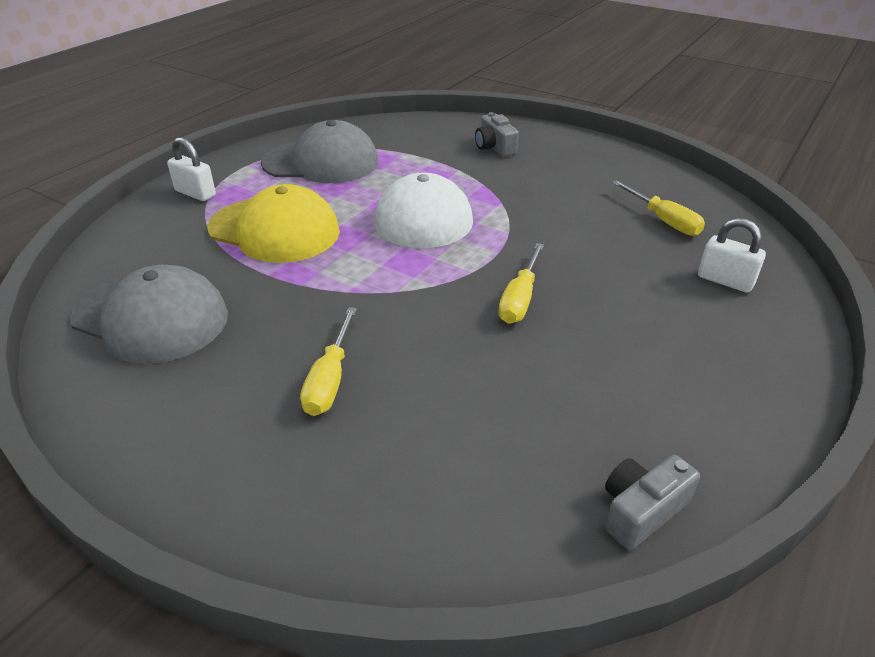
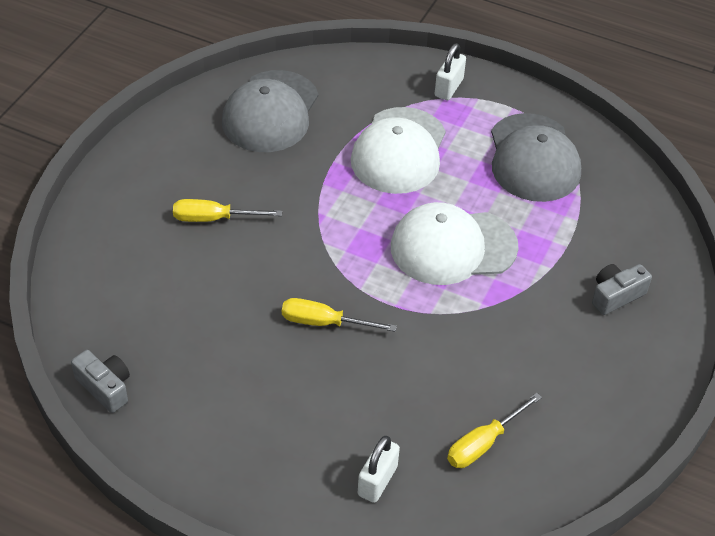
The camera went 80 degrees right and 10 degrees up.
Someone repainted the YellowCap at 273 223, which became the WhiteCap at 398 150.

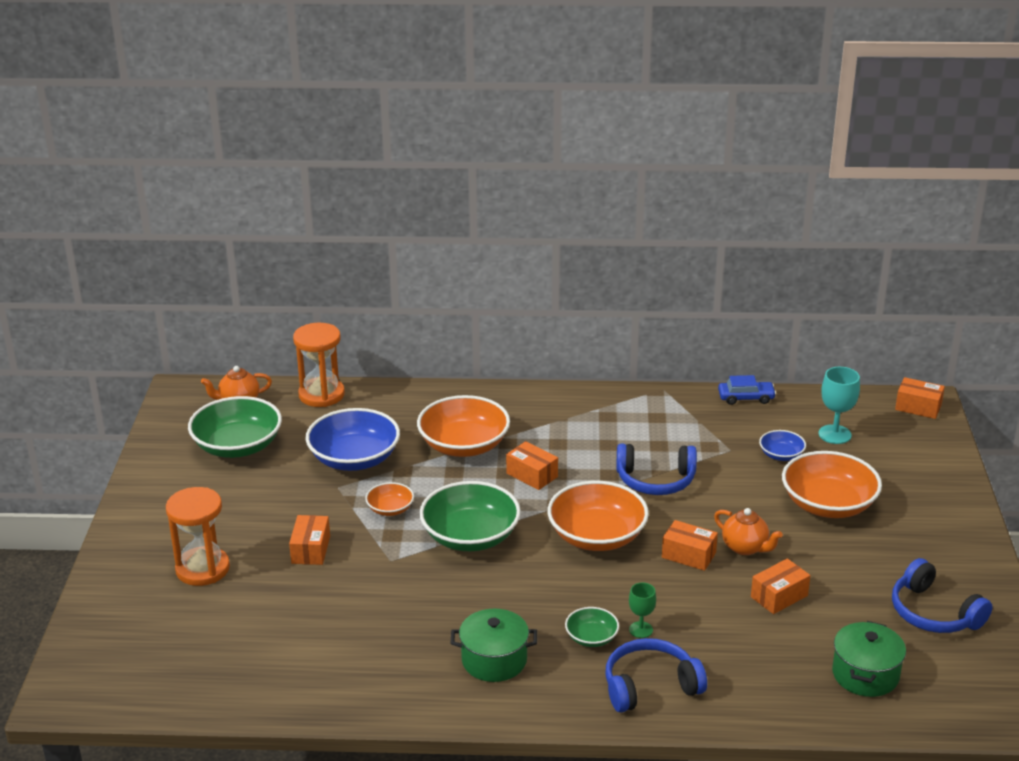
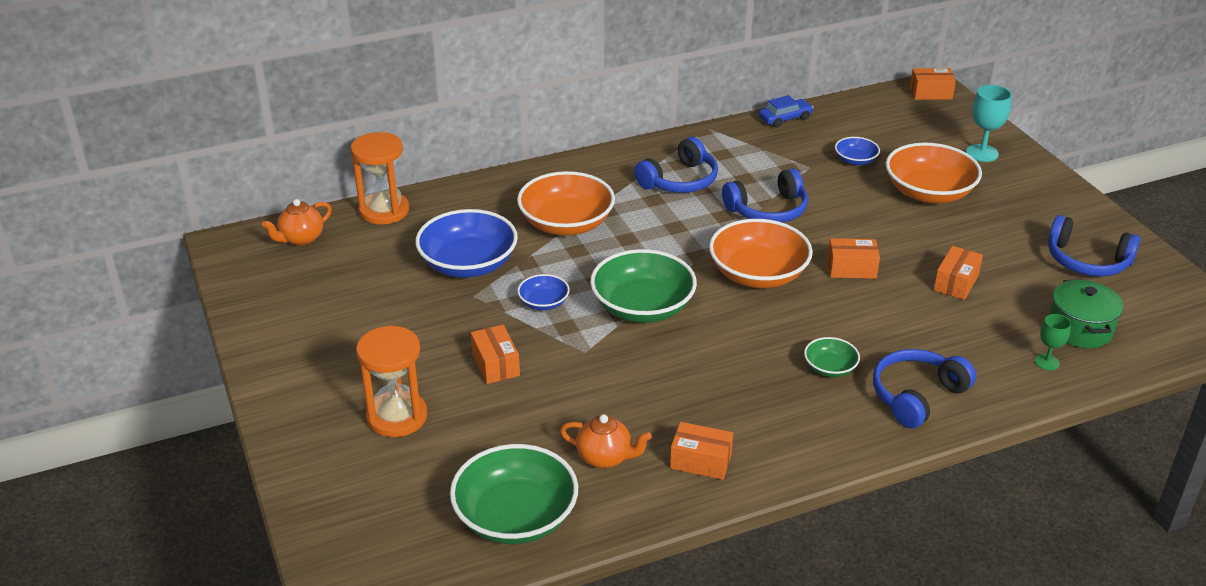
The camera went 25 degrees left and 5 degrees up.
Someone carried the GreenBowl from 235 427 to 514 494.
Someone repainted the OrangeBowl at 389 499, which became the BlueBowl at 543 292.
Someone carried the OrangeTeapot from 748 531 to 606 441.
Someone put down the BlueHeadphones at 676 165.
Someone carried the OrangeBox from 532 465 to 701 451.
Someone carried the TurquoiseGoblet from 839 405 to 989 123.
Someone carried the GreenGoblet from 642 610 to 1052 342.
Someone took away the GreenPot at 493 645.

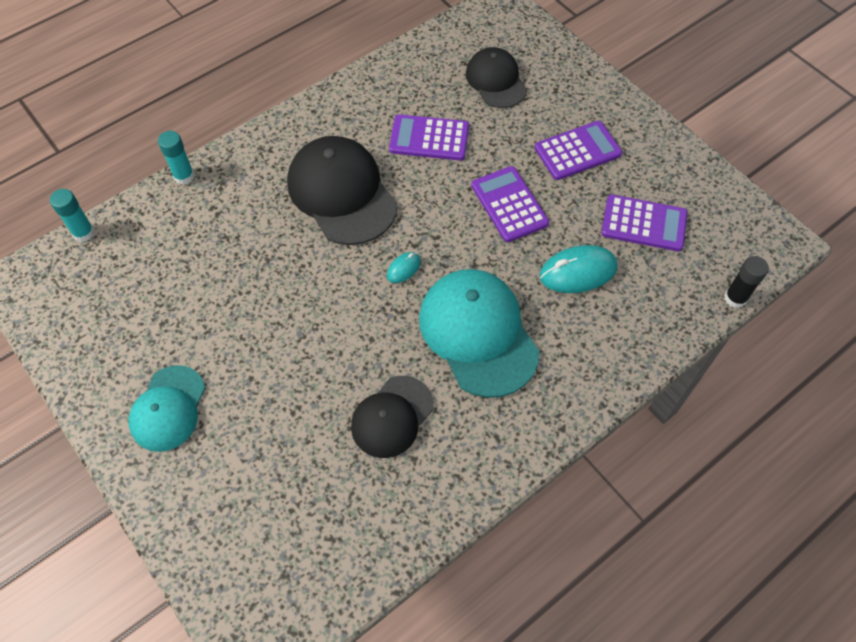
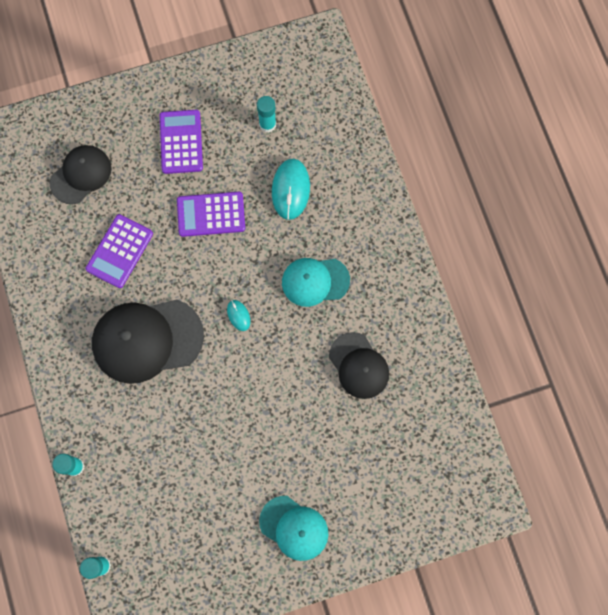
The camera went 70 degrees left and 15 degrees up.
Someone rotated the BlackCap at 496 77 by 135 degrees clockwise.
Someone swapped the PurpleCalculator at 644 222 for the TurquoiseGlueStick at 266 114.
Someone scaled the TurquoiseCap at 479 333 by 0.62.
Someone took away the BlackGlueStick at 746 282.

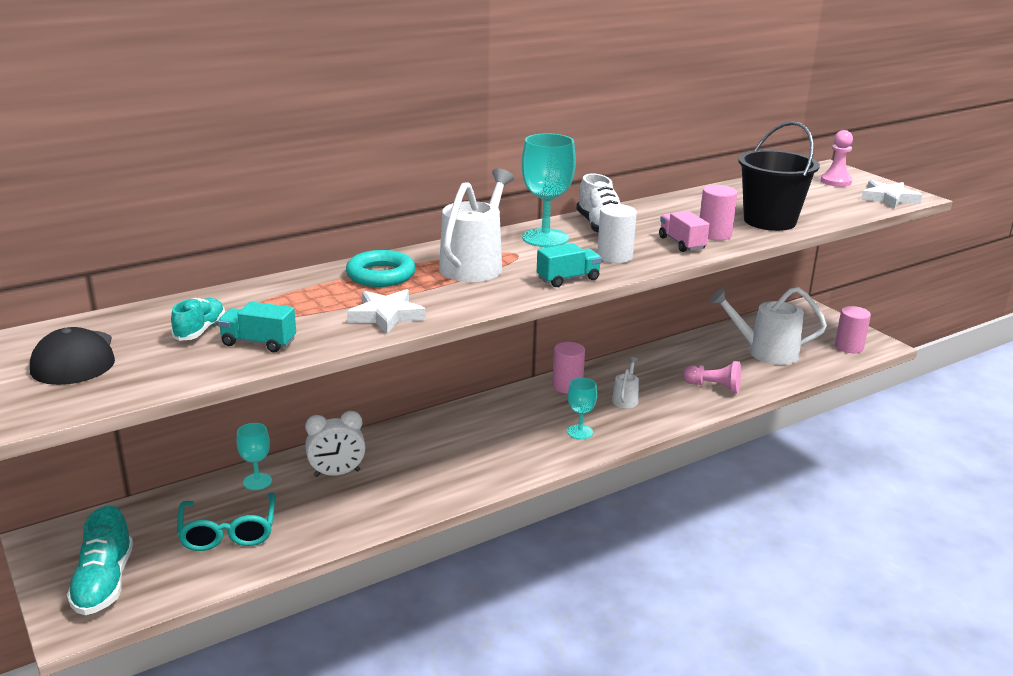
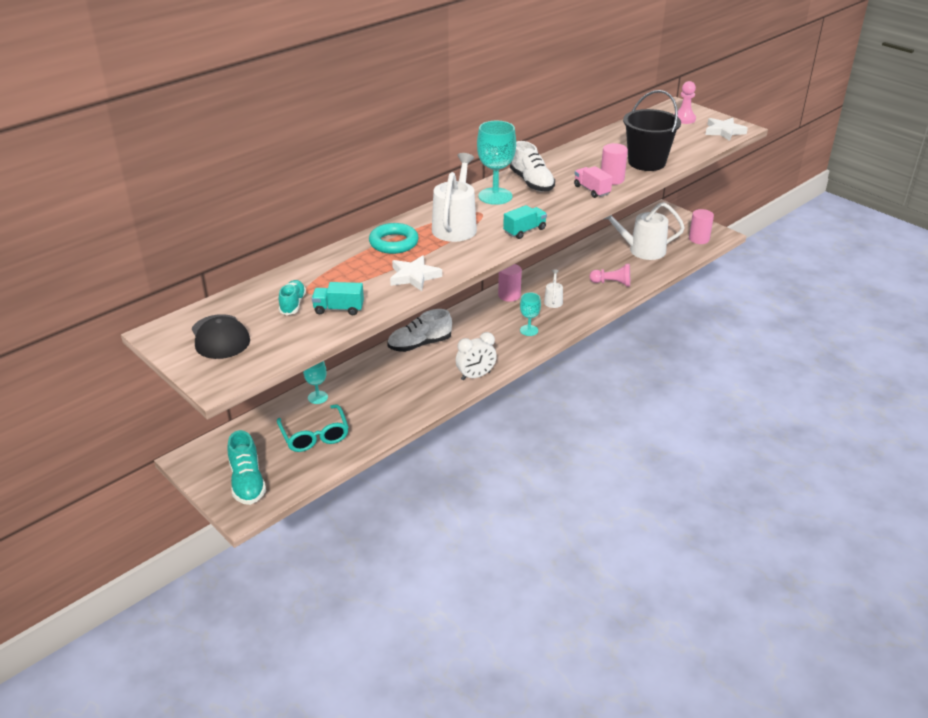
The camera went 10 degrees left and 10 degrees up.
Someone put down the WhiteShoe at 419 330.
Someone carried the WhiteClock from 335 444 to 476 356.
Someone took away the WhiteCylinder at 617 233.

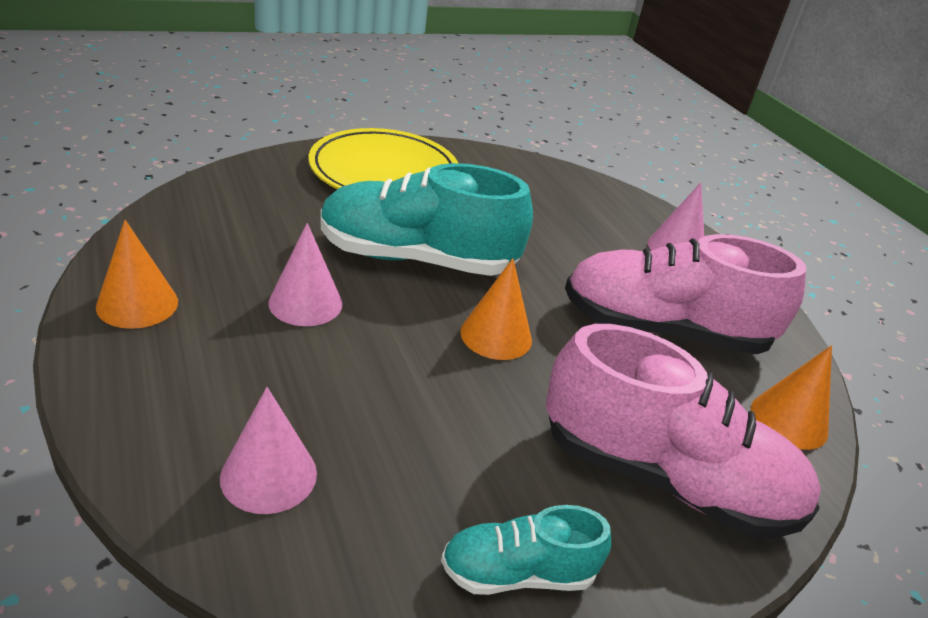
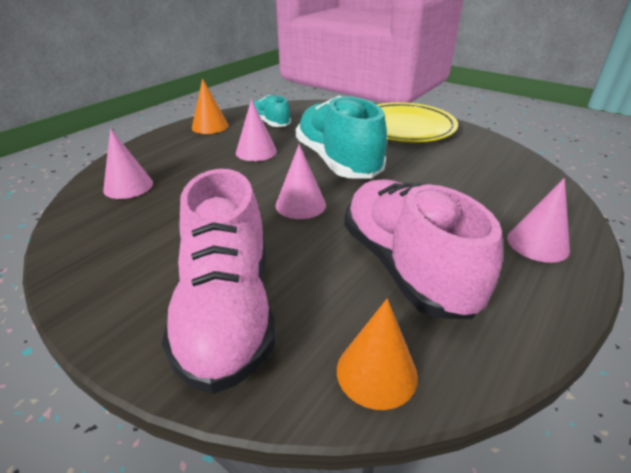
The camera went 65 degrees right and 0 degrees up.
Someone carried the TurquoiseShoe from 526 550 to 272 111.
Someone repainted the OrangeCone at 496 309, which became the PinkCone at 301 181.

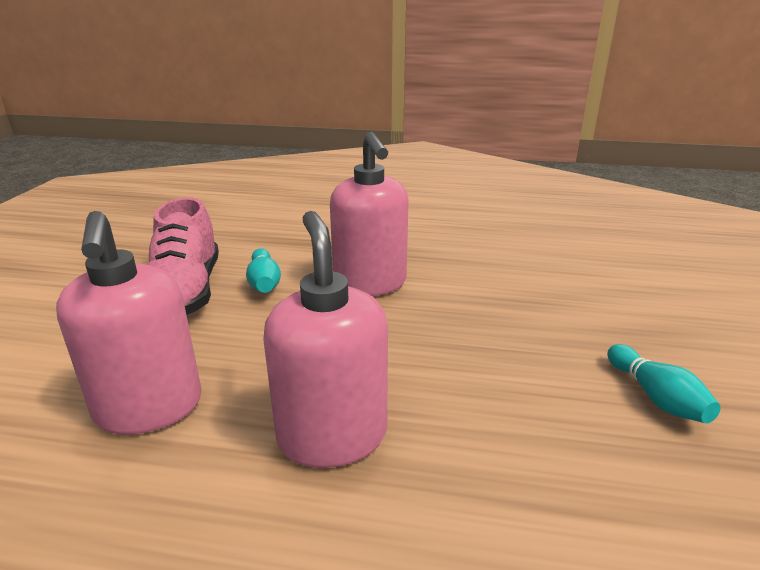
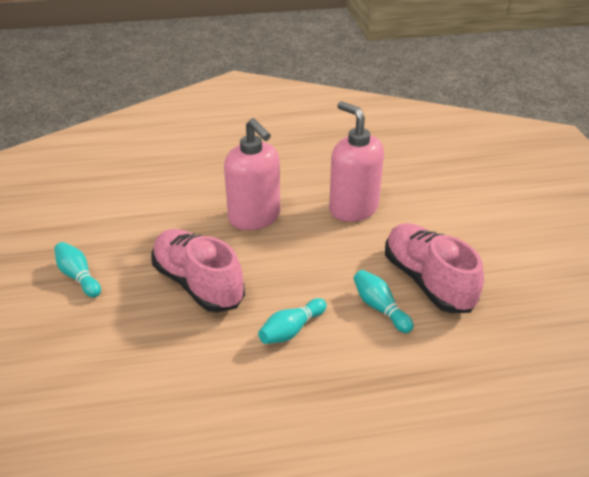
The camera went 160 degrees right and 10 degrees up.
Someone put down the PinkShoe at 198 271.
Someone swapped the PinkSoapDispenser at 369 214 for the TurquoiseBowlingPin at 292 321.

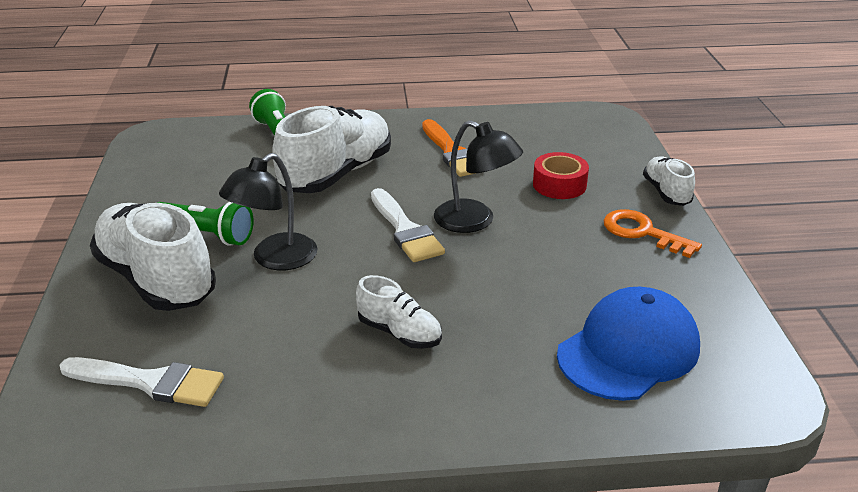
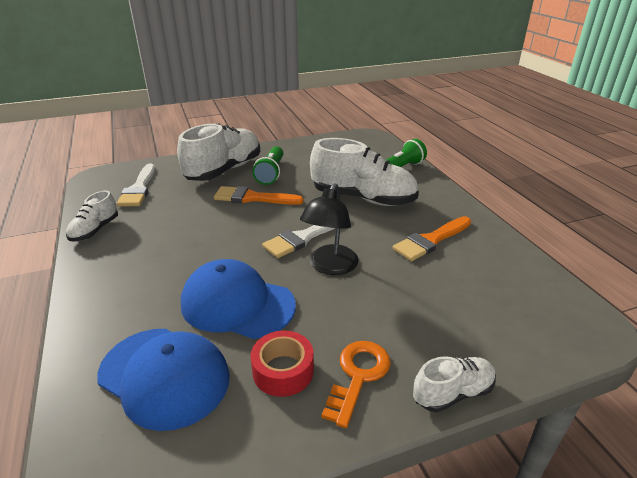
The camera went 75 degrees right and 0 degrees up.
Someone carried the WhiteShoe from 399 312 to 92 216.
Someone put down the BlueCap at 238 299.
Someone swapped the BlackLamp at 268 211 for the OrangeBrush at 258 195.
Someone carried the RedTape from 561 175 to 282 364.

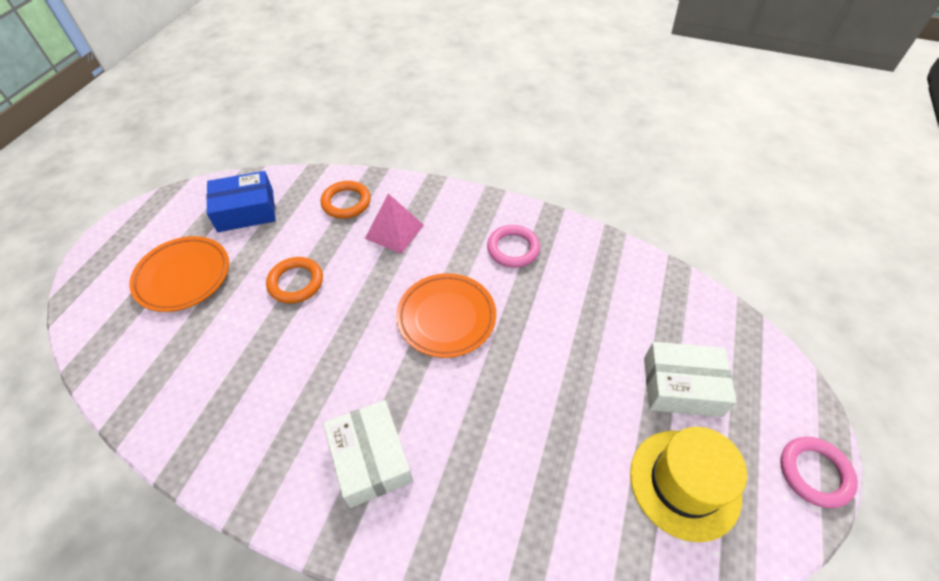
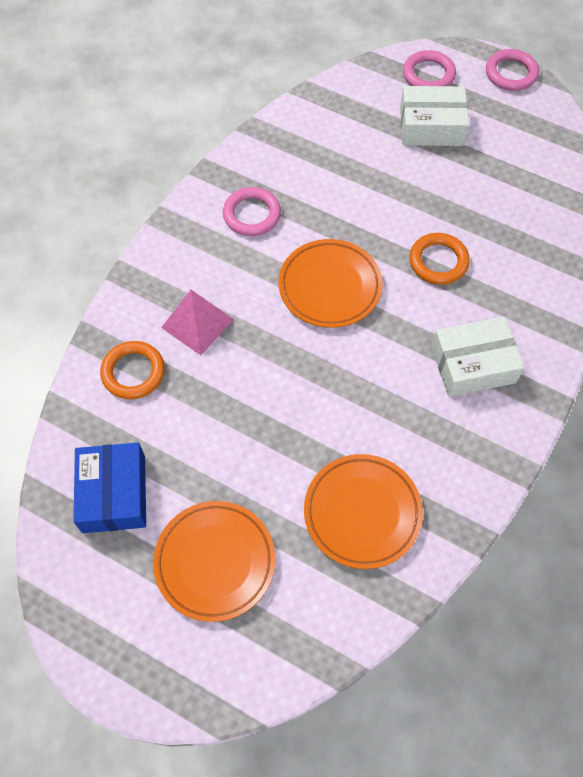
The camera went 80 degrees left and 10 degrees up.
Someone put down the OrangePlate at 363 511.
Someone rotated the WhiteBox at 690 379 by 75 degrees clockwise.
Someone put down the PinkRing at 429 68.
Someone carried the OrangeRing from 294 280 to 439 259.
Someone took away the YellowHat at 688 484.

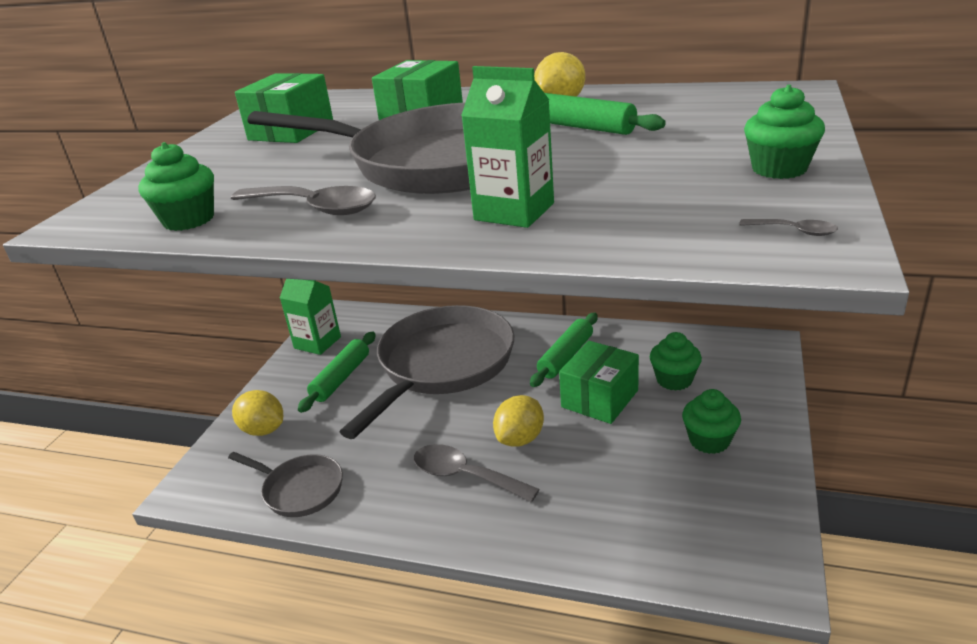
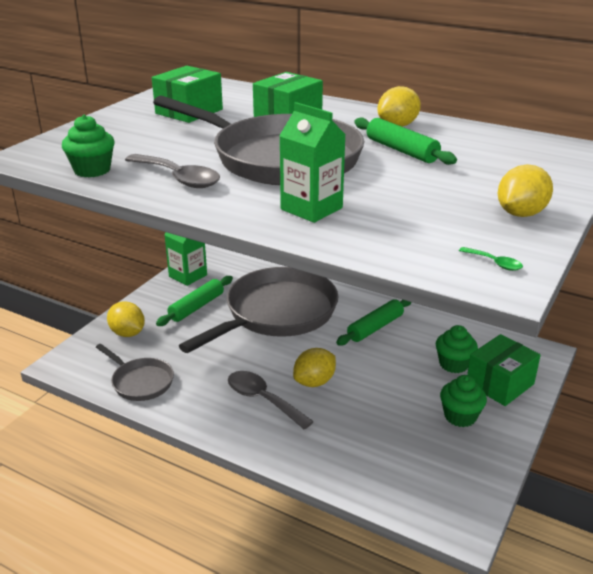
The camera went 10 degrees right and 0 degrees up.
Someone repainted the GreySpoon at 788 227, which became the GreenSpoon at 491 259.
Someone carried the GreenBox from 599 382 to 504 370.
Someone swapped the GreenCupcake at 784 132 for the YellowLemon at 525 190.

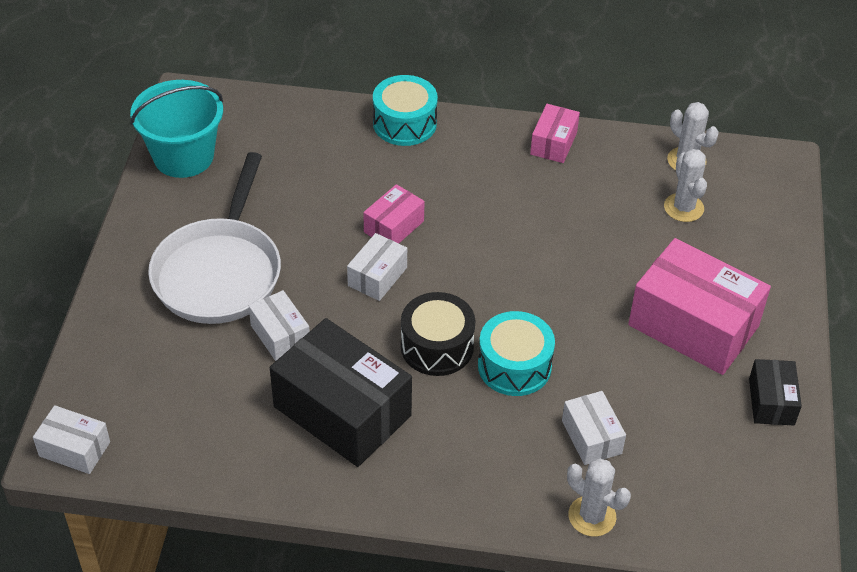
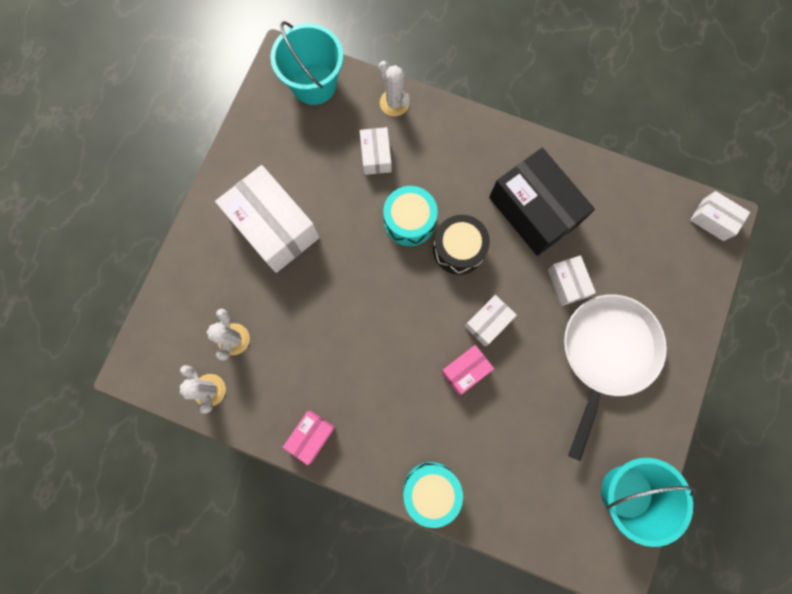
The camera went 165 degrees left and 30 degrees up.
Someone repainted the PinkBox at 699 306, which became the WhiteBox at 267 219.
Someone put down the TurquoiseBucket at 306 63.
Someone took away the BlackBox at 775 392.

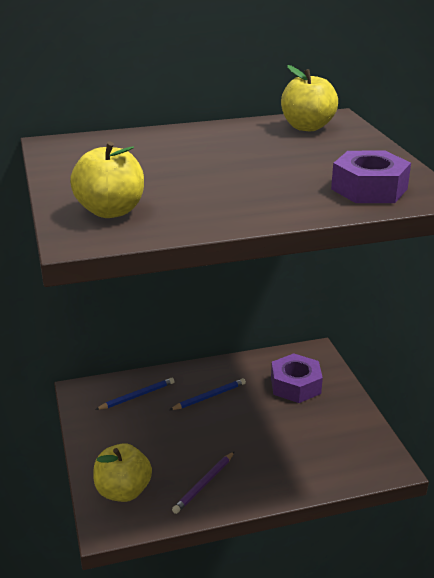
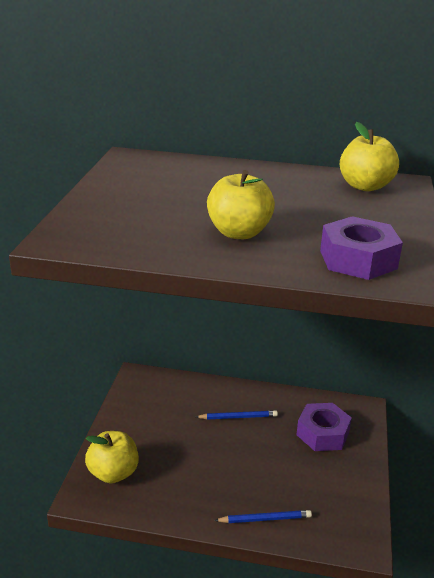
The camera went 25 degrees right and 0 degrees up.
Someone carried the YellowApple from 107 179 to 241 204.
Someone carried the BluePencil from 135 394 to 263 516.
Someone took away the PurplePencil at 203 482.

